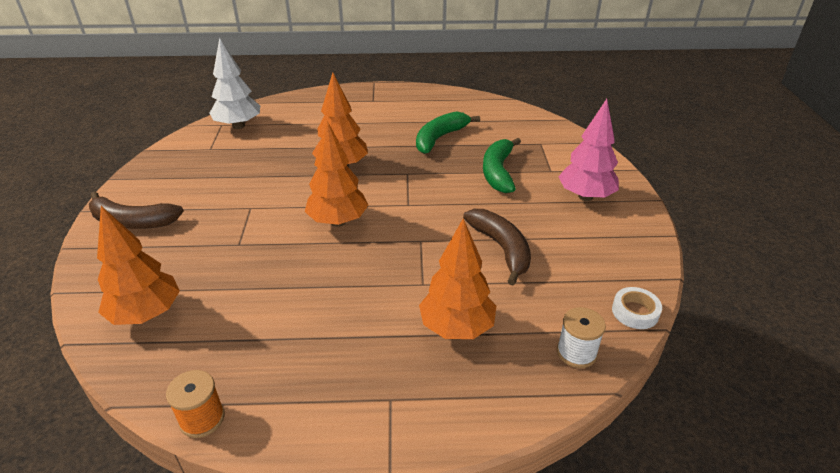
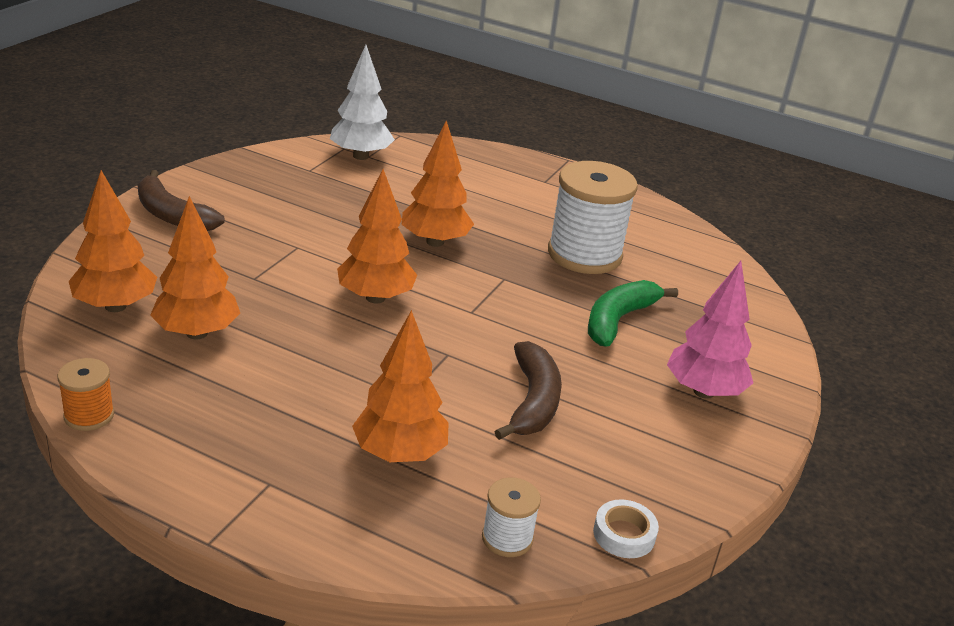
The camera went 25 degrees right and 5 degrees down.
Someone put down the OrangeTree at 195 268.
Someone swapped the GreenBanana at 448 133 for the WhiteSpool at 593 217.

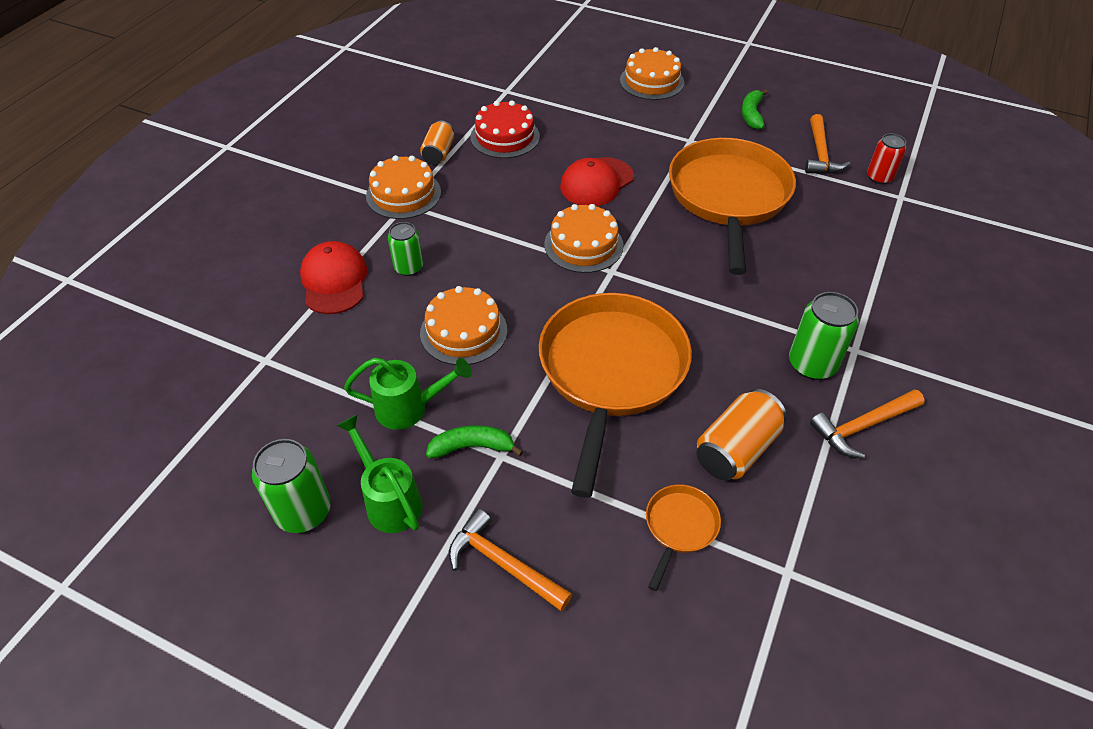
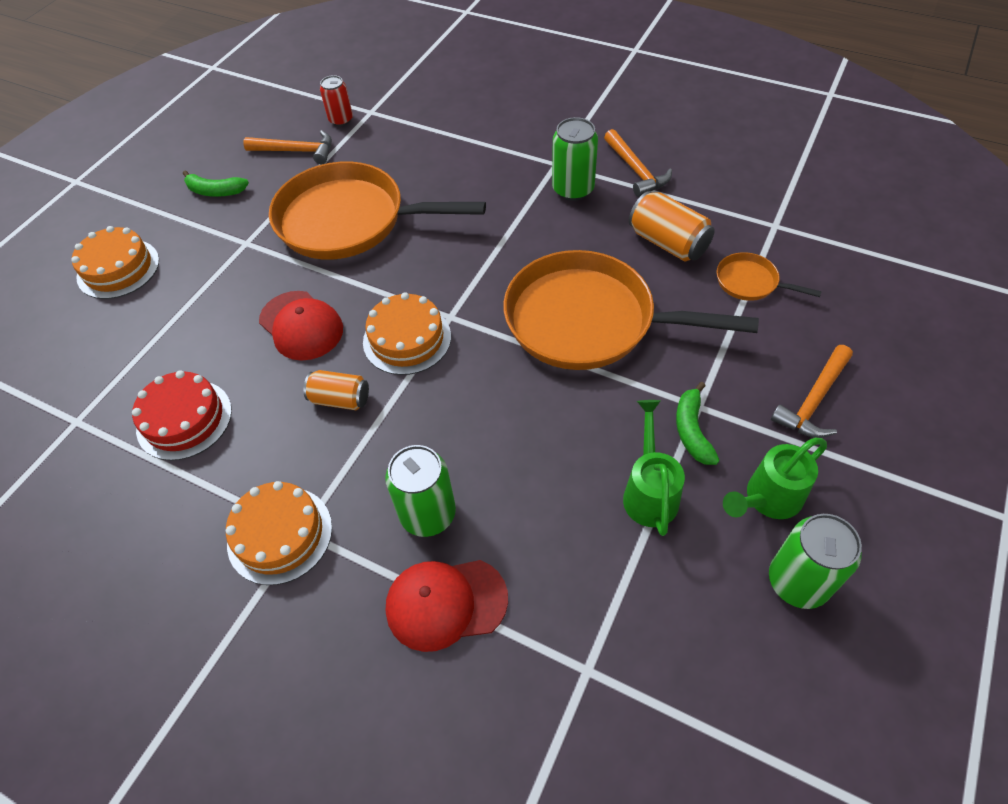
The camera went 85 degrees left and 5 degrees up.
Someone carried the OrangeCan from 437 142 to 336 390.
Someone scaled the GreenCan at 405 249 by 1.51.
Someone took away the OrangeCake at 463 325.

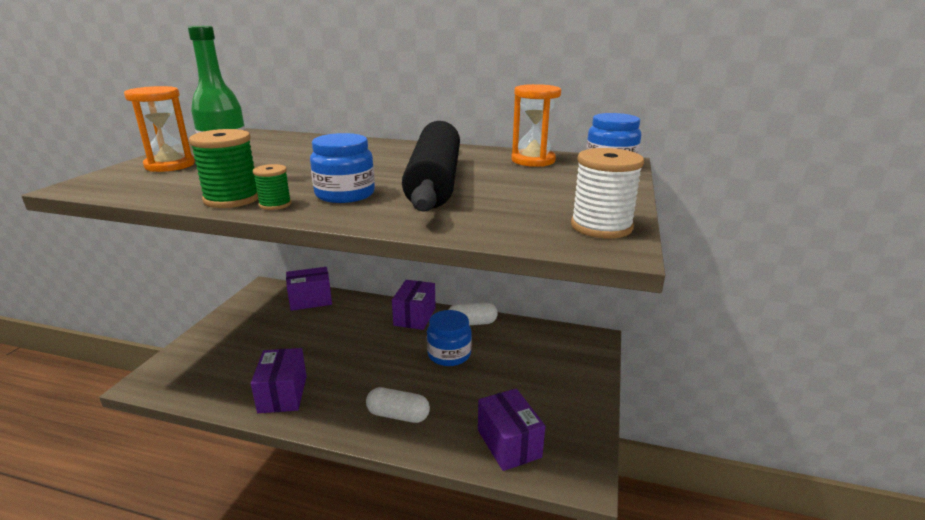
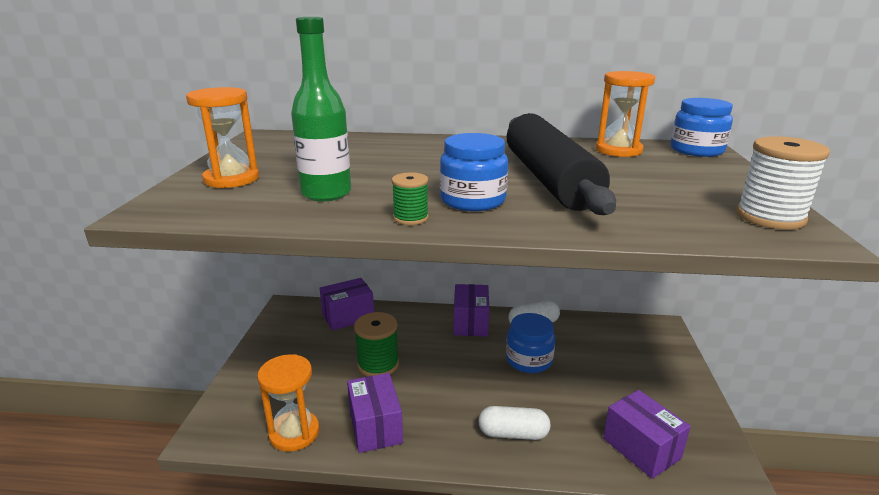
The camera went 10 degrees left and 0 degrees up.
Someone put down the OrangeHourglass at 288 403.
Someone carried the GreenSpool from 223 168 to 376 344.

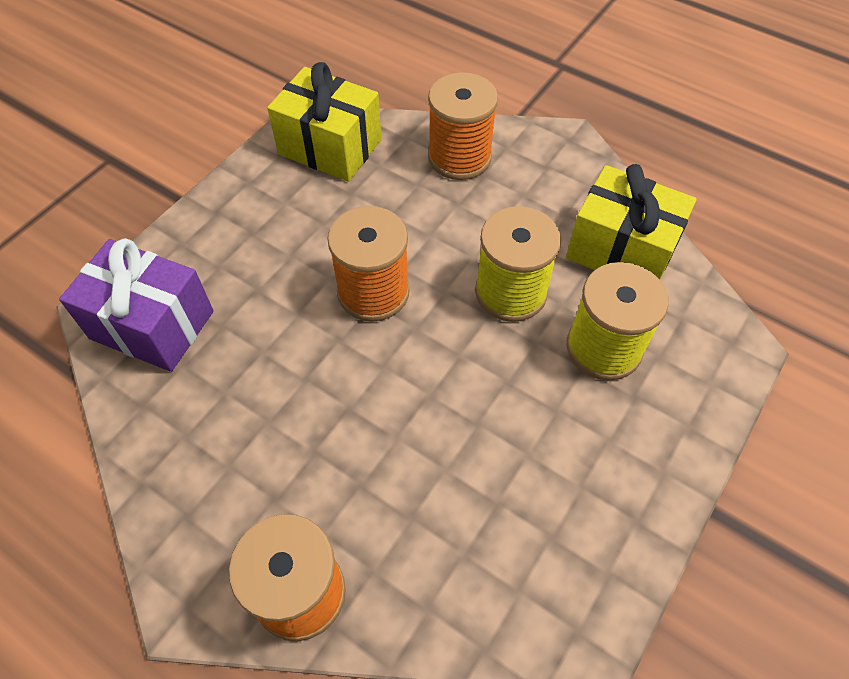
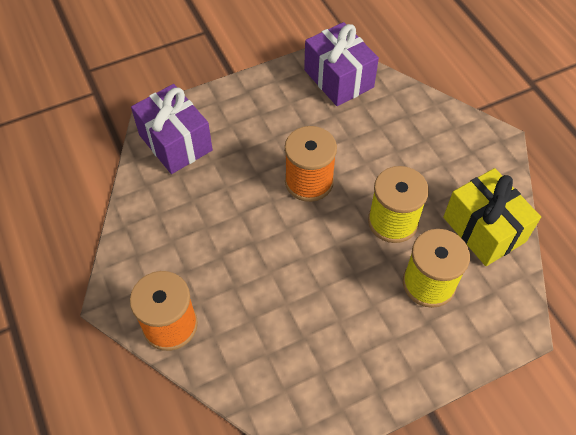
The camera went 30 degrees right and 0 degrees up.
Someone repainted the YellowGift at 324 122, which became the PurpleGift at 341 64.
Someone took away the OrangeSpool at 463 126.

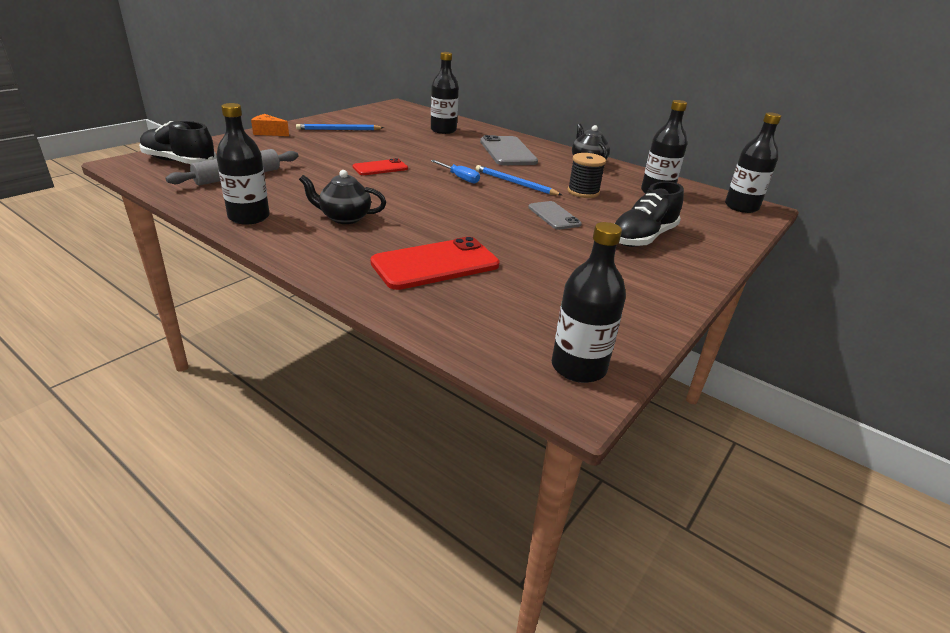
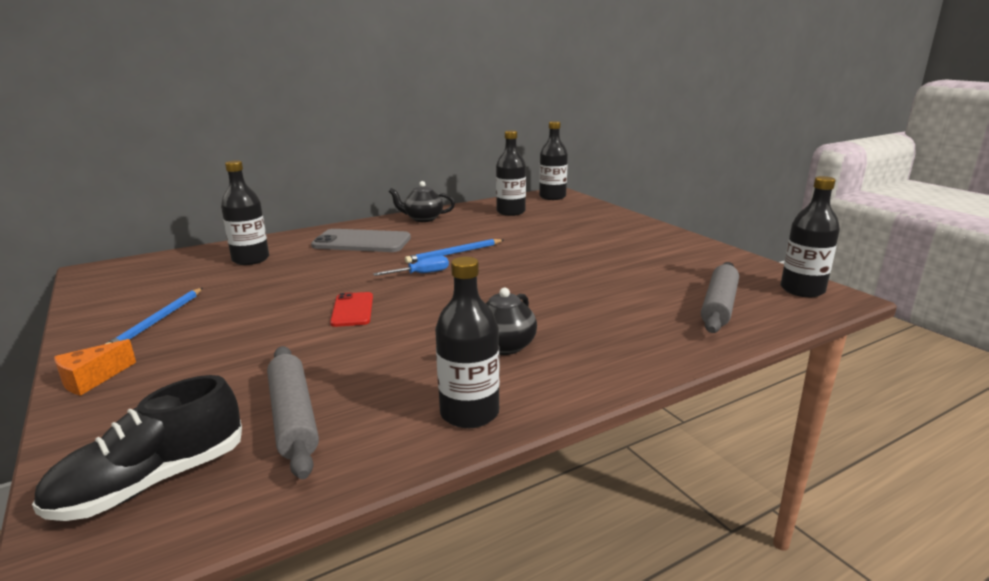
The camera went 65 degrees left and 10 degrees down.
Someone put down the GreyRollingPin at 720 297.
Someone took away the RedPhone at 435 263.
Someone took away the GreyPhone at 555 215.
Someone took away the BlackSpool at 587 175.
Someone took away the BlackShoe at 649 214.

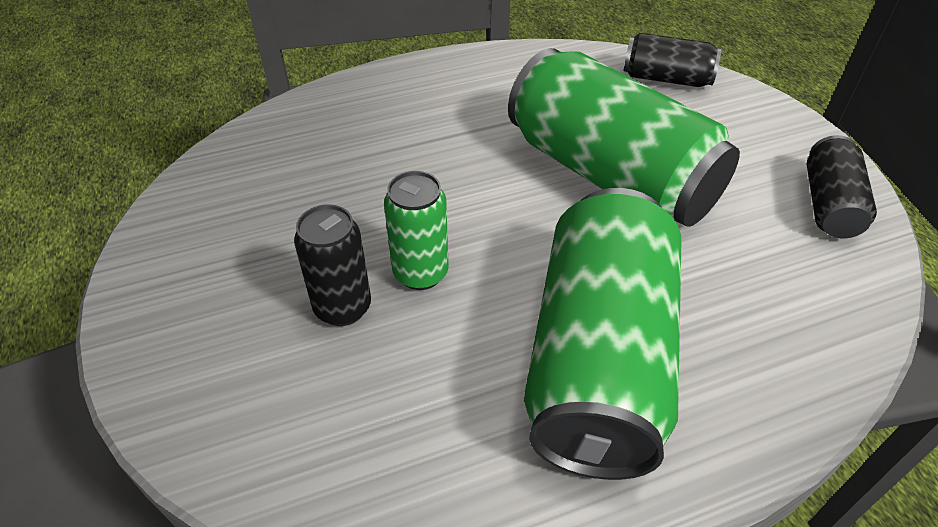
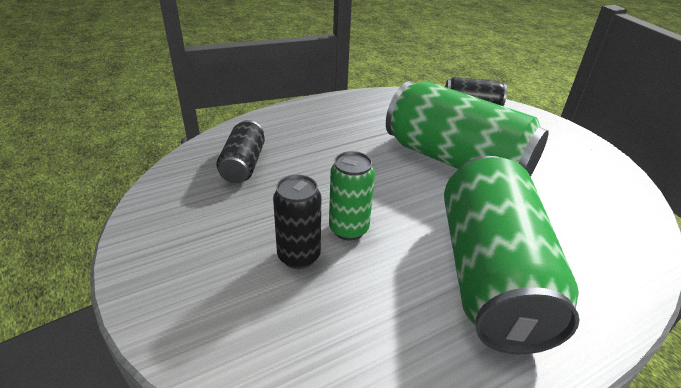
The camera went 10 degrees left and 10 degrees down.
Someone carried the BlackCan from 842 186 to 240 151.

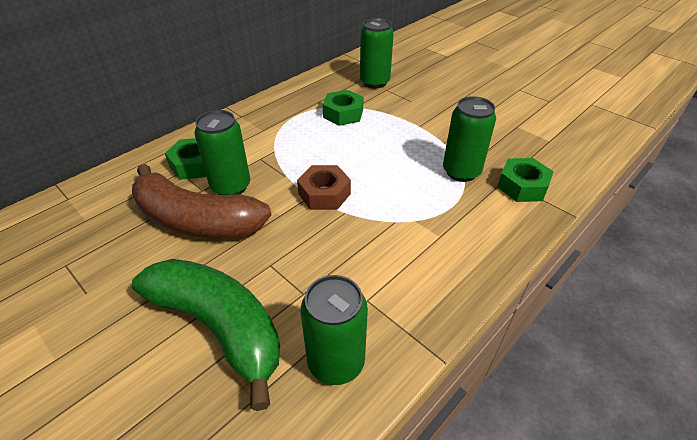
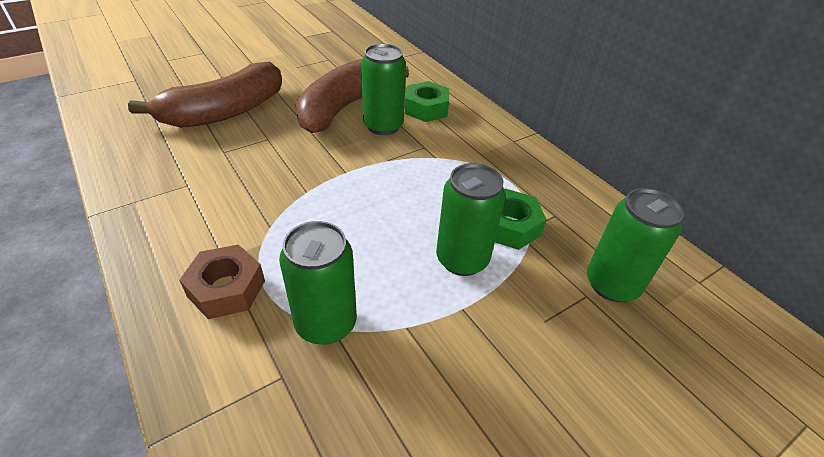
The camera went 100 degrees right and 0 degrees up.
Someone repainted the GreenBanana at 206 335, which became the BrownBanana at 205 95.
Someone carried the BrownNut from 324 187 to 222 281.
Someone carried the GreenCan from 334 330 to 471 219.
Someone took away the GreenNut at 525 180.

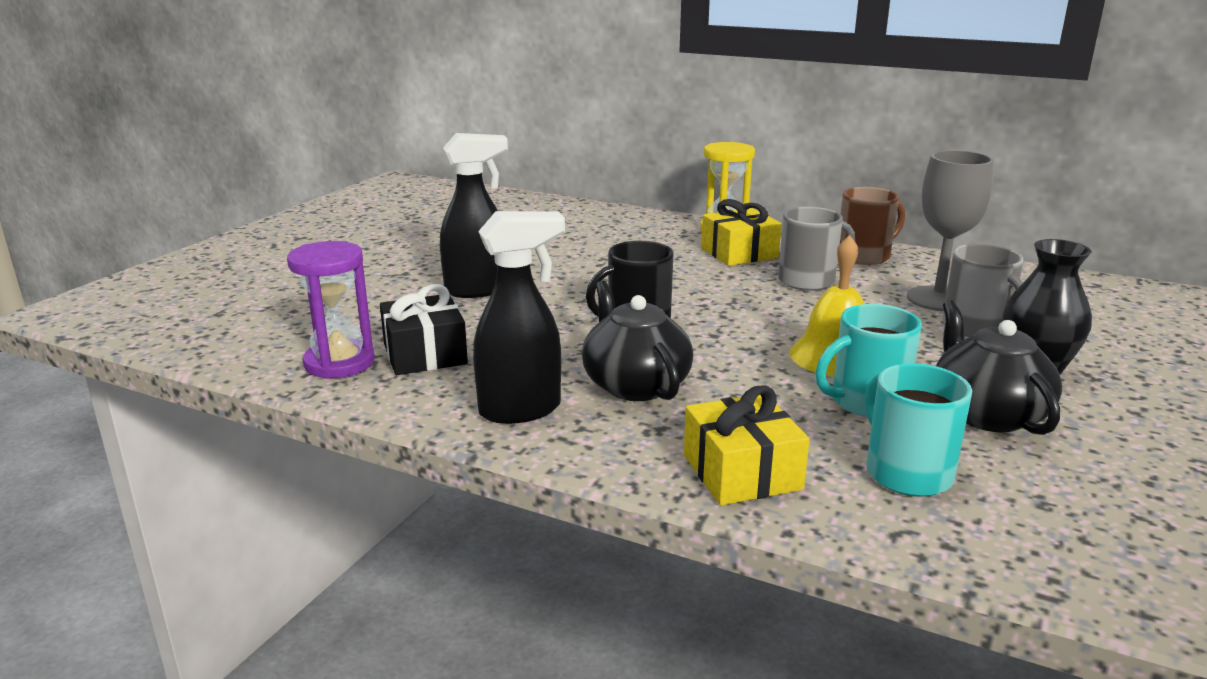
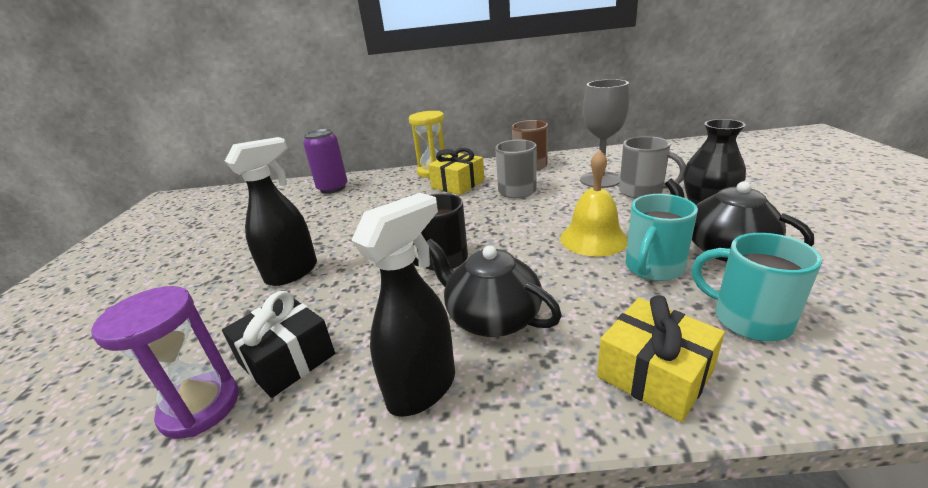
The camera went 25 degrees left and 5 degrees up.
Someone put down the PurpleCan at 325 161.

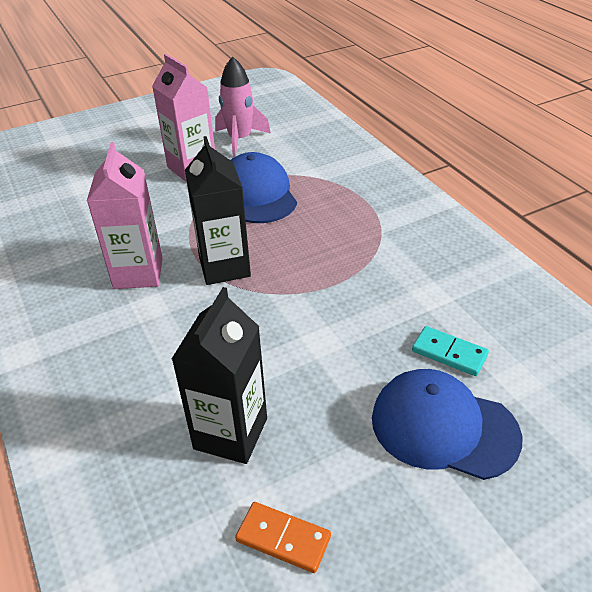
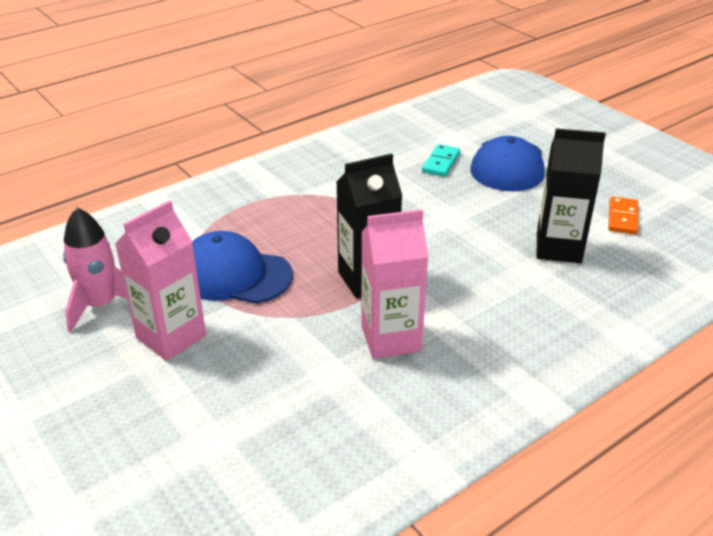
The camera went 100 degrees left and 5 degrees down.
Someone rotated the BlueCap at 264 187 by 45 degrees clockwise.

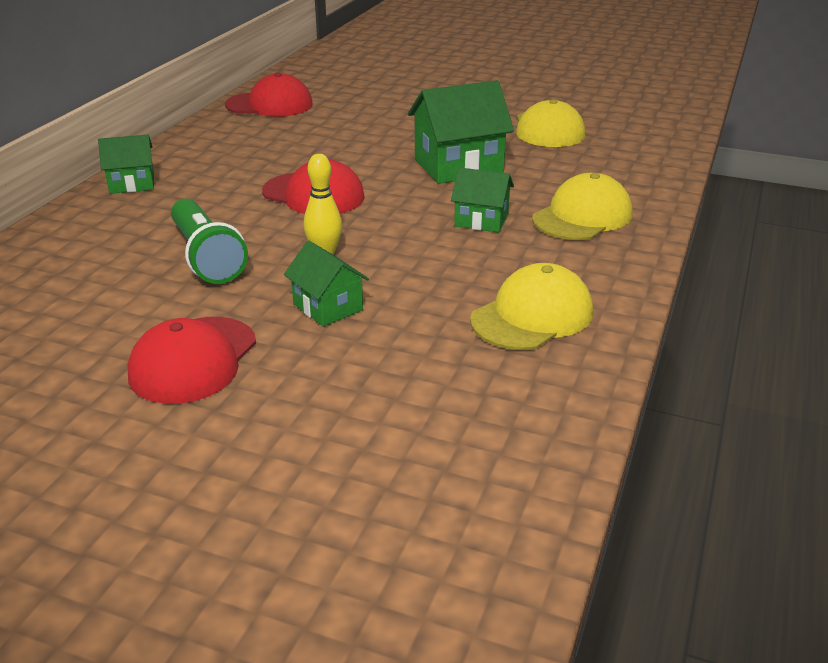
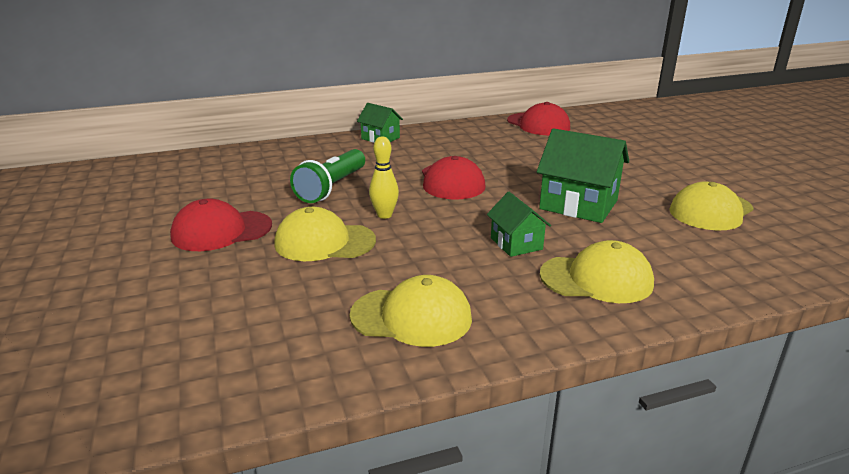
The camera went 50 degrees right and 5 degrees down.
Someone swapped the GreenHouse at 326 283 for the YellowCap at 325 234.

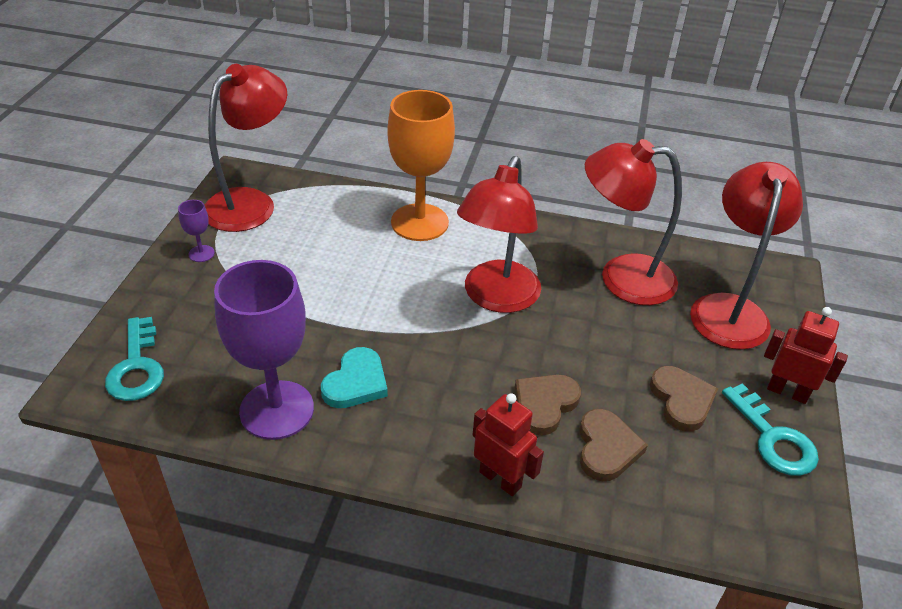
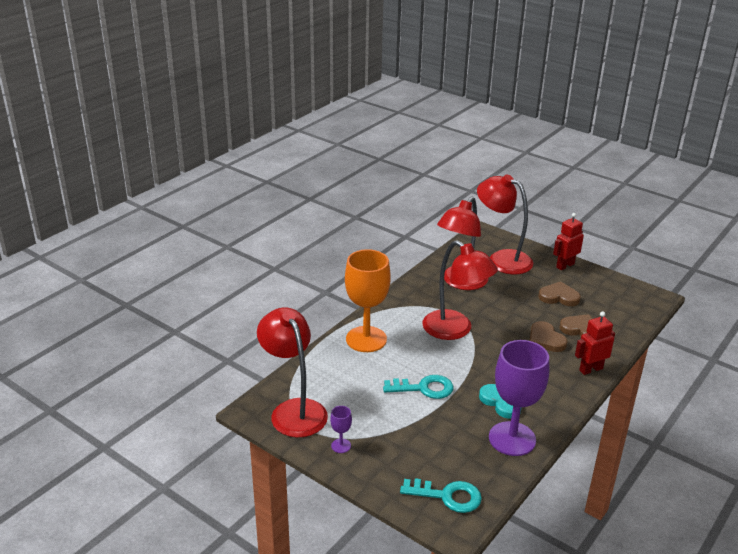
The camera went 65 degrees left and 10 degrees down.
Someone carried the TurquoiseKey from 770 429 to 418 387.

